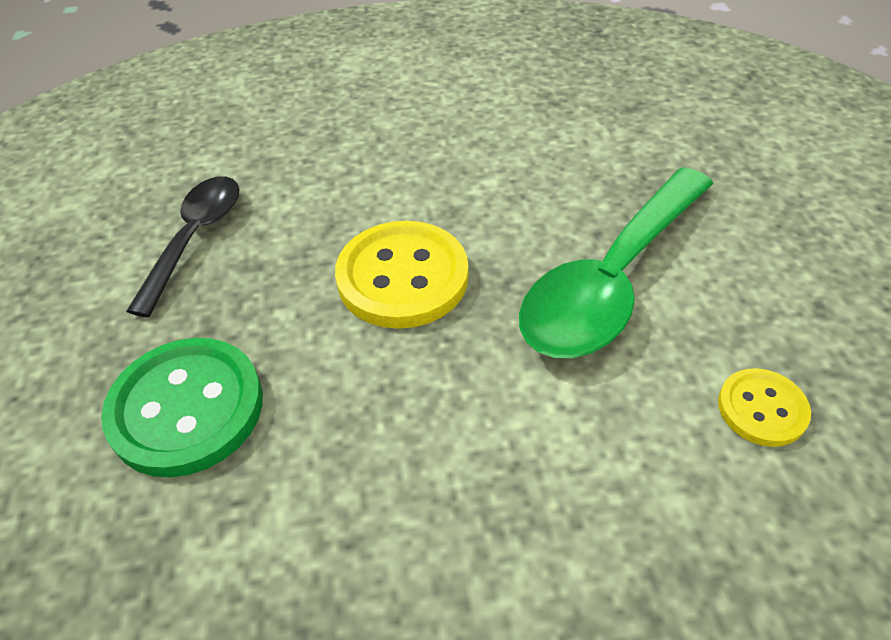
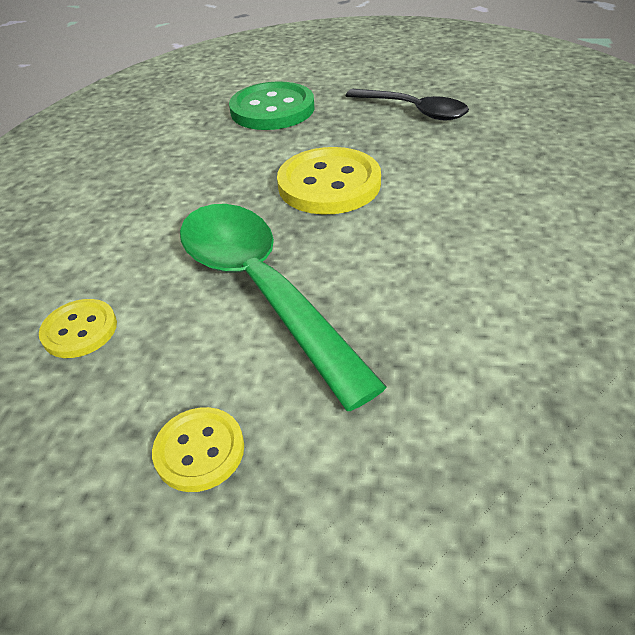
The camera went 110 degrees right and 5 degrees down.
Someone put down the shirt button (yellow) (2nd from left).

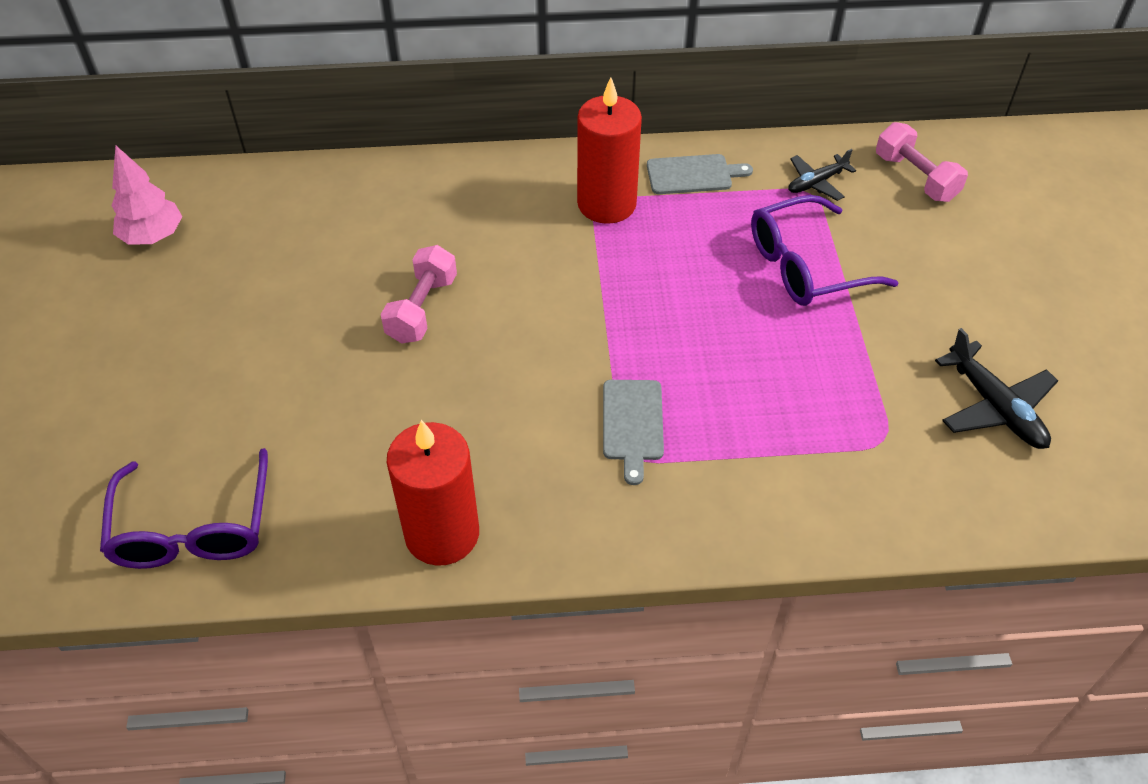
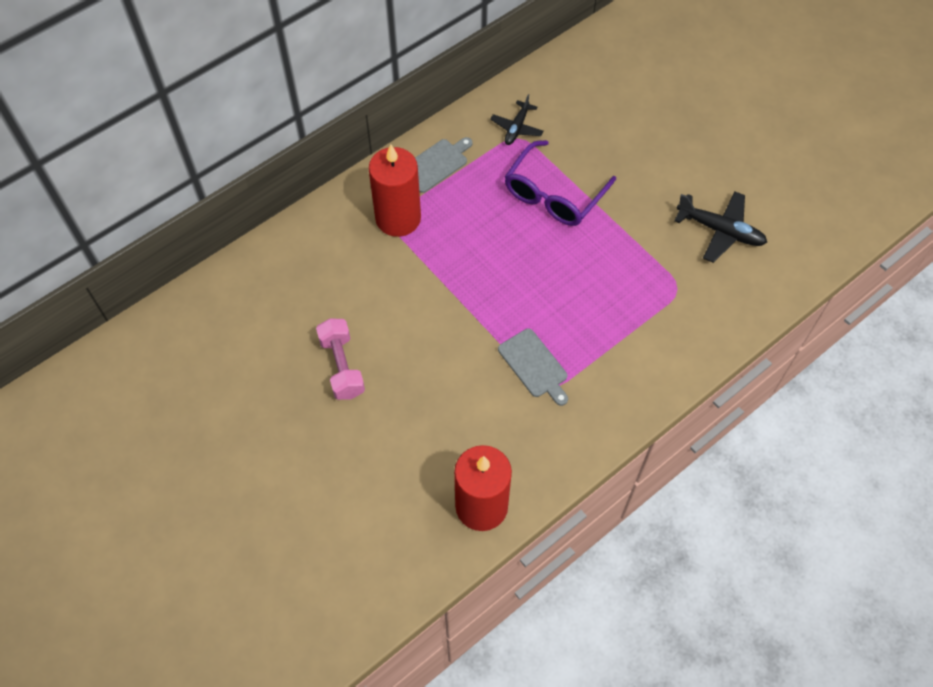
The camera went 35 degrees left and 10 degrees up.
Someone took away the spectacles (royal purple) (1st from left).
Someone took away the toy tree (rose-pink).
Someone took away the free weight (rose-pink) (2nd from left).

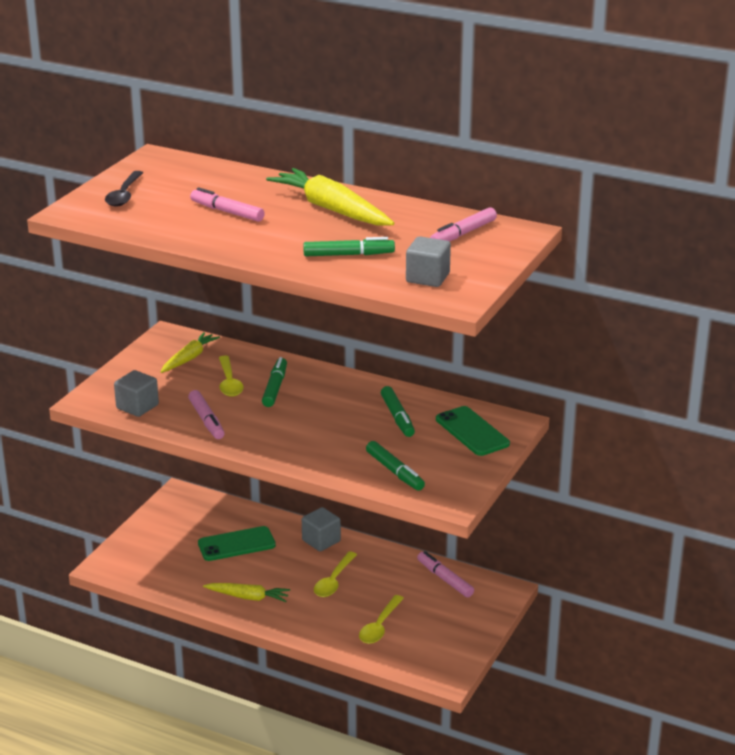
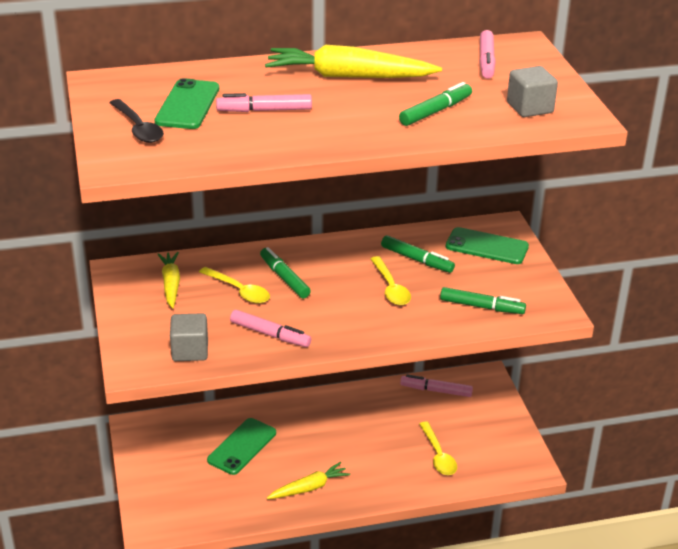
The camera went 40 degrees left and 5 degrees up.
Someone took away the block (ash-grey) (2nd from left).
Someone put down the smartphone (green) (1st from left).
Someone carried the teaspoon (yellow) (2nd from left).

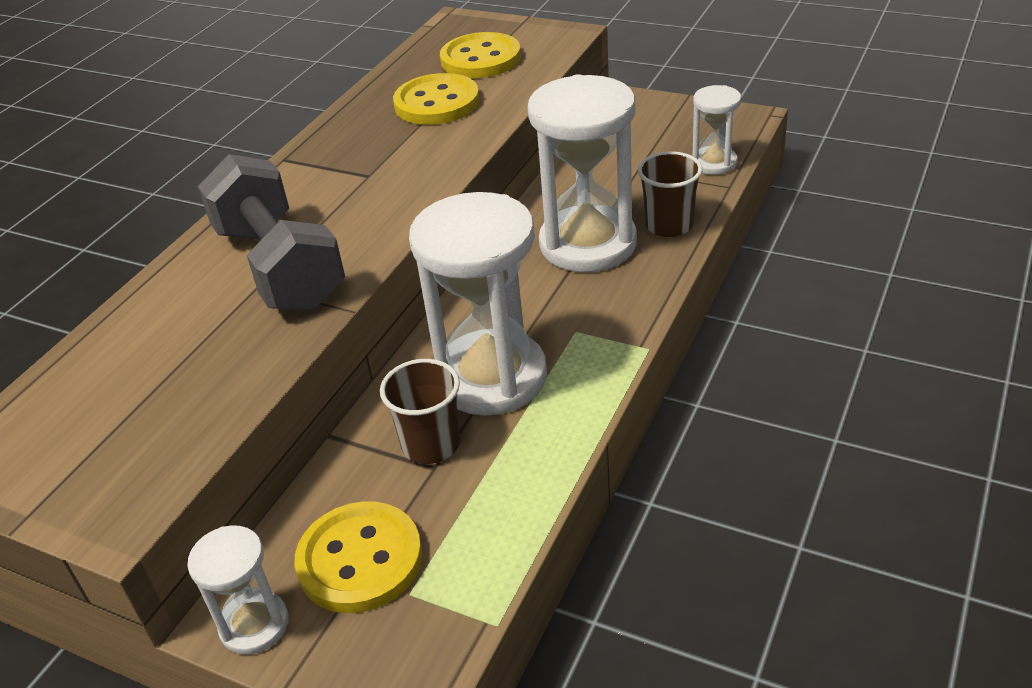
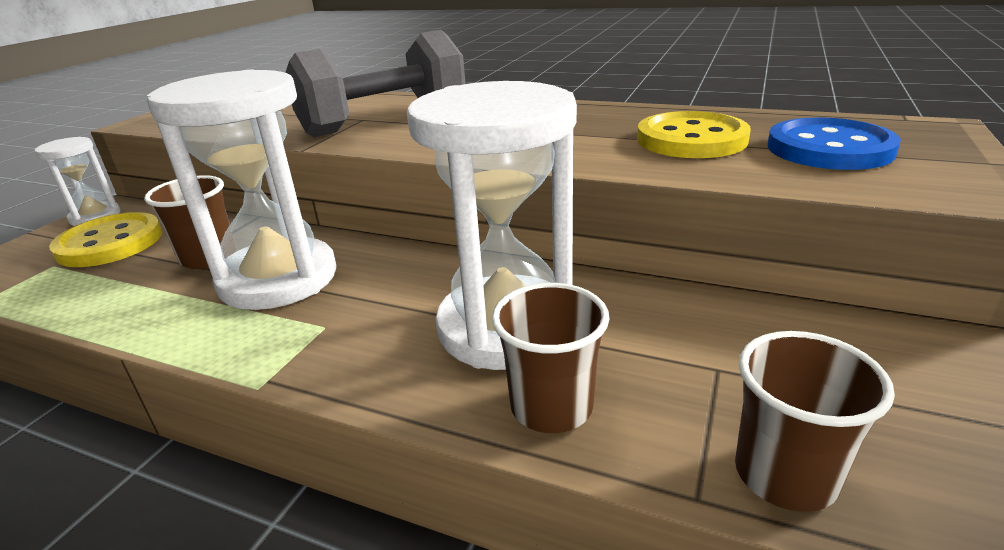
The camera went 85 degrees right and 10 degrees down.
Someone swapped the hourglass (white) (4th from left) for the cup (dark brown) (3rd from left).
Someone repainted the shirt button (yellow) (3rd from left), which became the shirt button (cobalt).

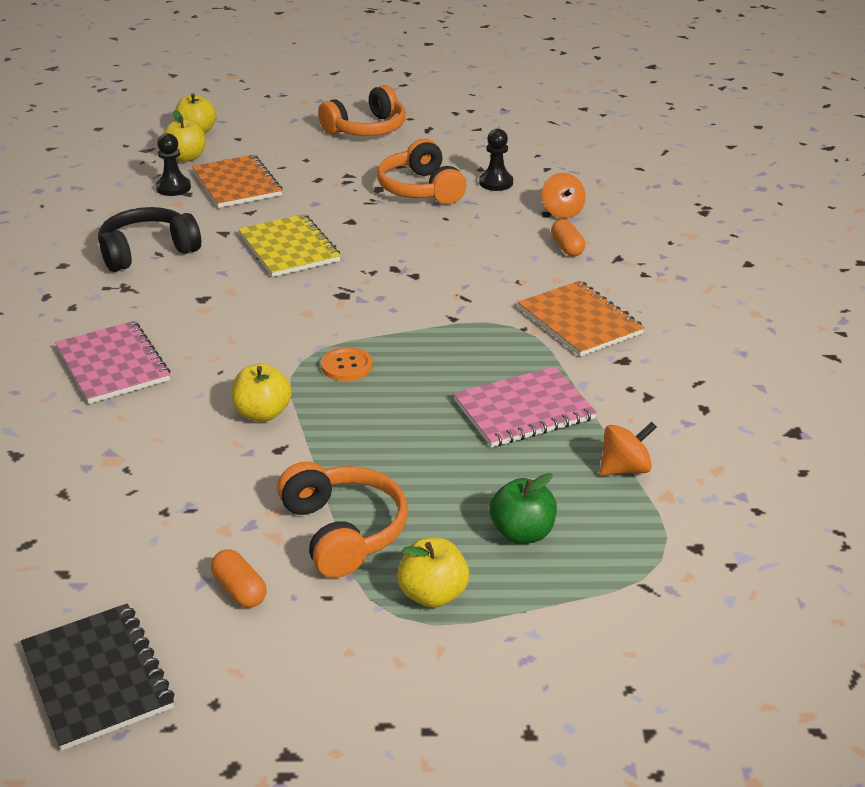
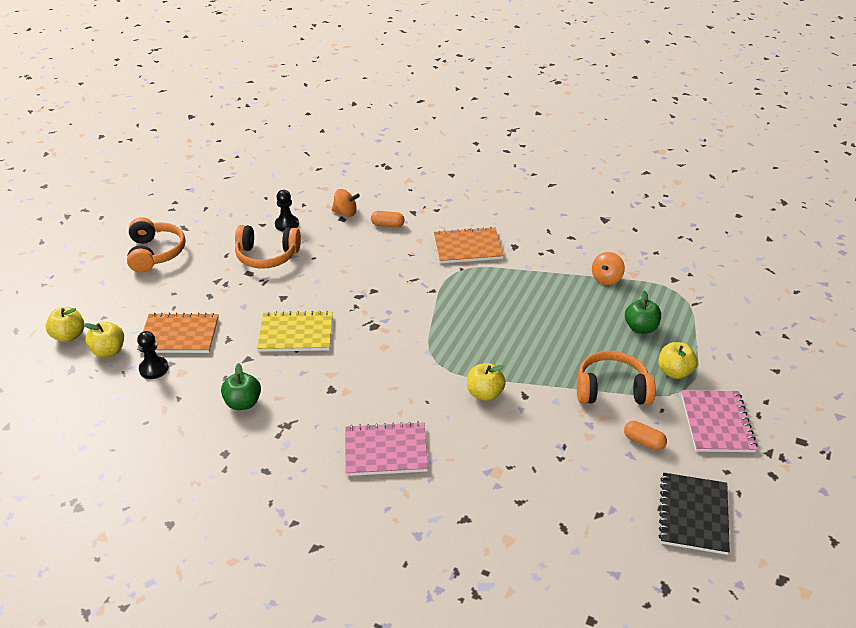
The camera went 65 degrees left and 5 degrees up.
Someone took away the shirt button (orange-coloured).
Someone carried the notebook (rose-pink) (2nd from left).
Someone swapped the headphones (jet-black) for the toy apple (green) (1st from left).
Someone rotated the notebook (jet-black) by 75 degrees counterclockwise.
Someone rotated the capsule (orange-coloured) (1st from left in the first image) by 45 degrees clockwise.
Someone rotated the whirligig (orange-coloured) (2nd from left) by 150 degrees counterclockwise.

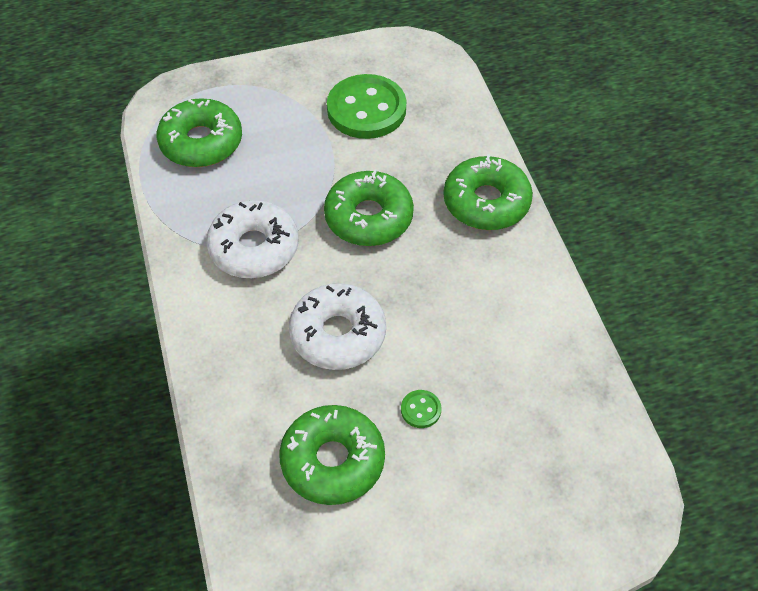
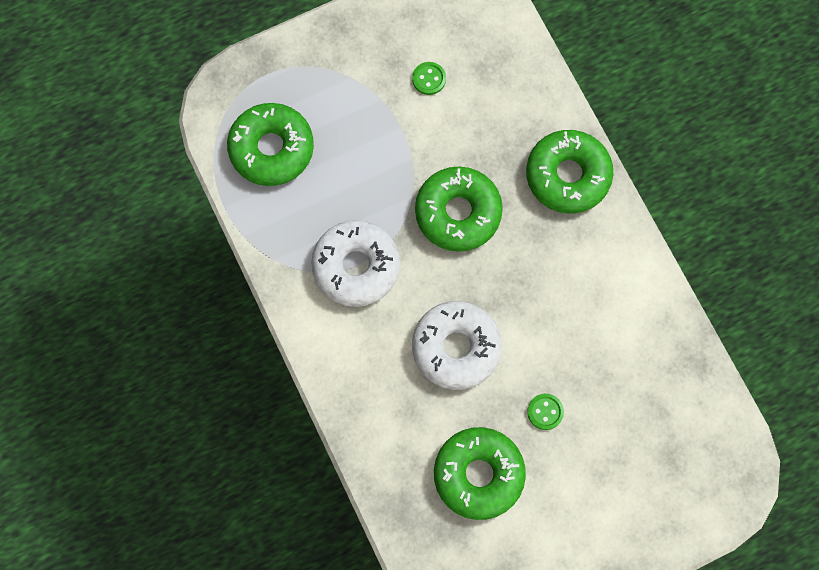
The camera went 10 degrees left and 20 degrees up.
Someone scaled the shirt button (green) (1st from left) by 0.41.

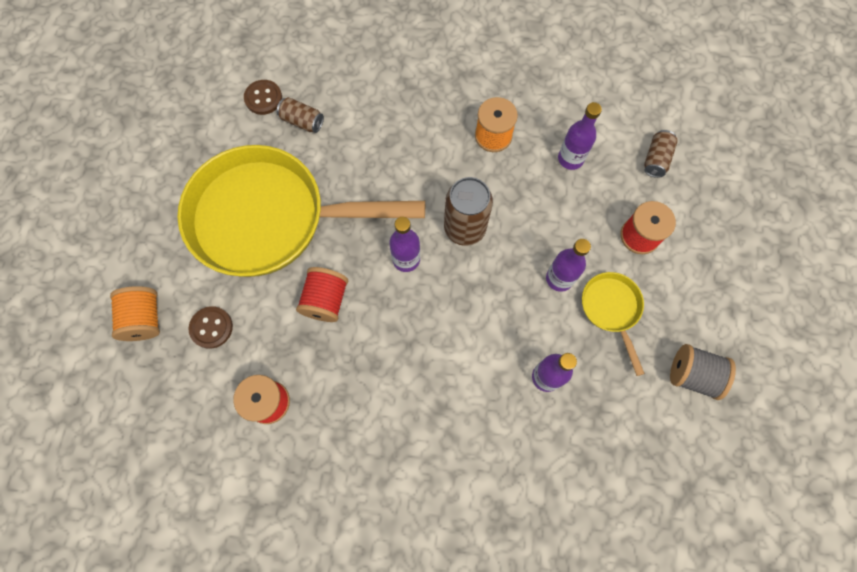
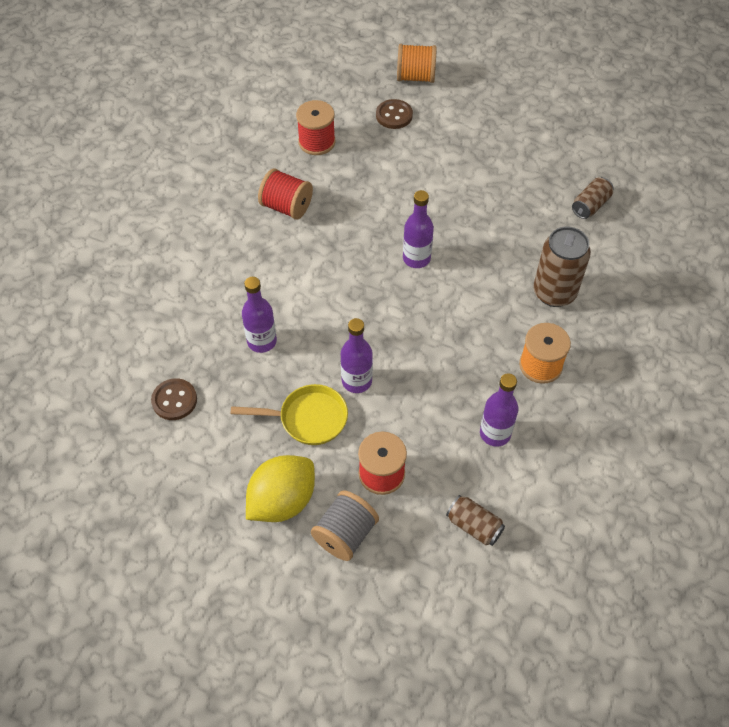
The camera went 105 degrees right and 15 degrees down.
Someone took away the frying pan (yellow) (1st from left).
Someone put down the citrus fruit (yellow).
Someone carried the shirt button (dark brown) (2nd from left in the first image).
Someone carried the reel of thread (scarlet) (2nd from left in the first image).
Someone carried the tin (dark brown) (2nd from left).
Someone carried the reel of thread (ash-grey).

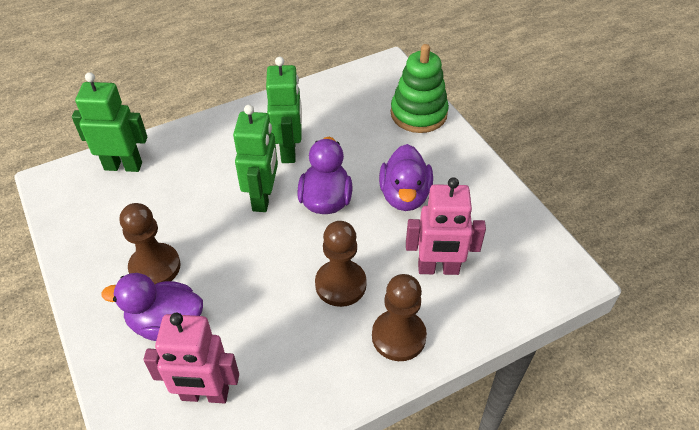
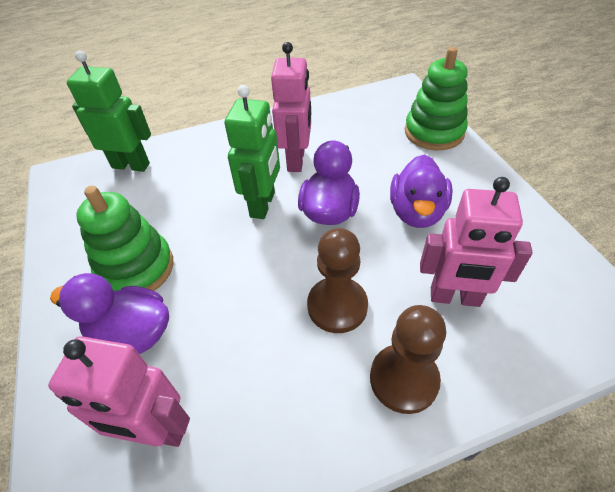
The camera went 10 degrees right and 0 degrees up.
Someone swapped the pawn (dark brown) (1st from left) for the stacking toy (green) (1st from left).
Someone repainted the robot figure (green) (3rd from left), which became the robot figure (rose-pink) (2nd from left).

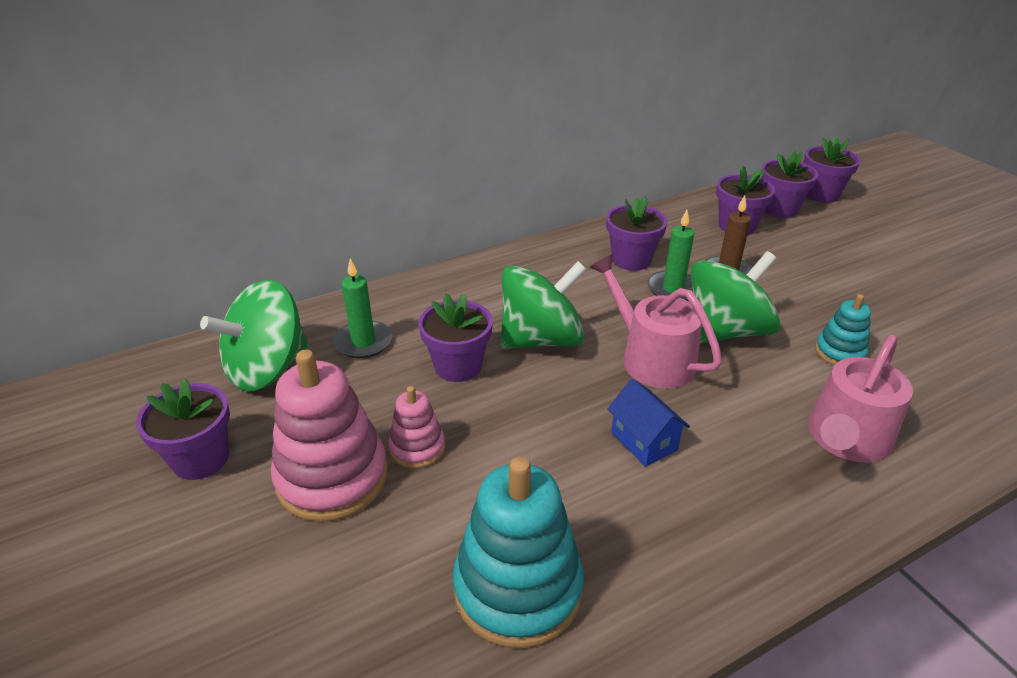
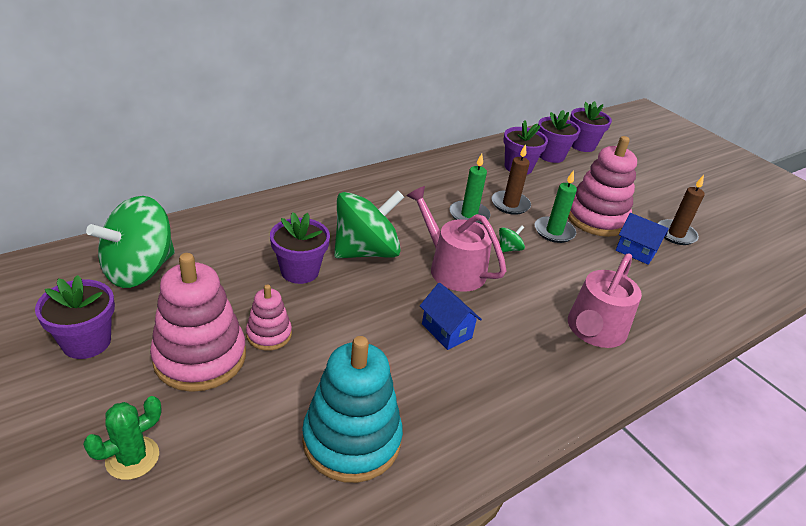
The camera went 10 degrees left and 0 degrees up.
Someone took away the plant pot (royal purple) (3rd from left).
Someone took away the stacking toy (turquoise) (2nd from left).
Someone put down the prickly plant (green).
Someone put down the stacking toy (rose-pink) (3rd from left).
Someone put down the house (cobalt) (2nd from left).
Someone put down the pillar candle (dark brown) (2nd from left).
Someone carried the pillar candle (green) (1st from left in the first image).
Someone scaled the whirligig (green) (3rd from left) by 0.40.

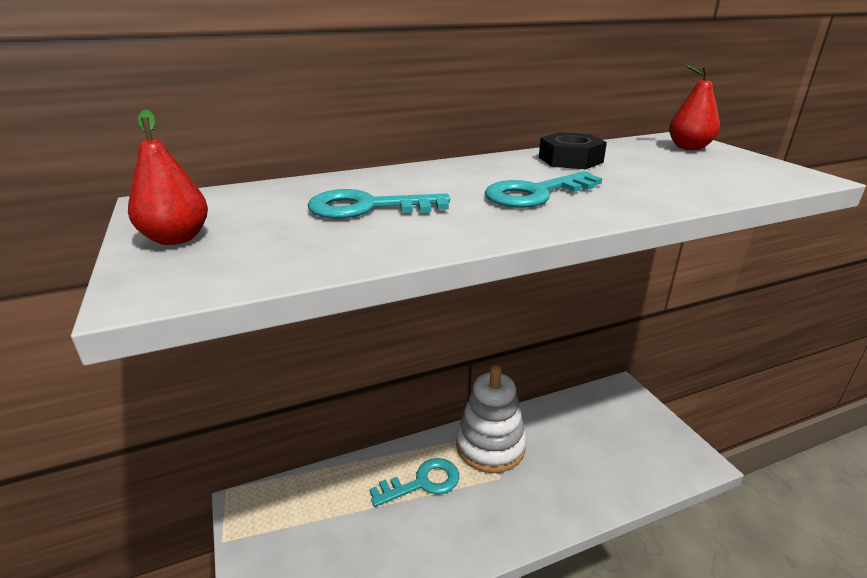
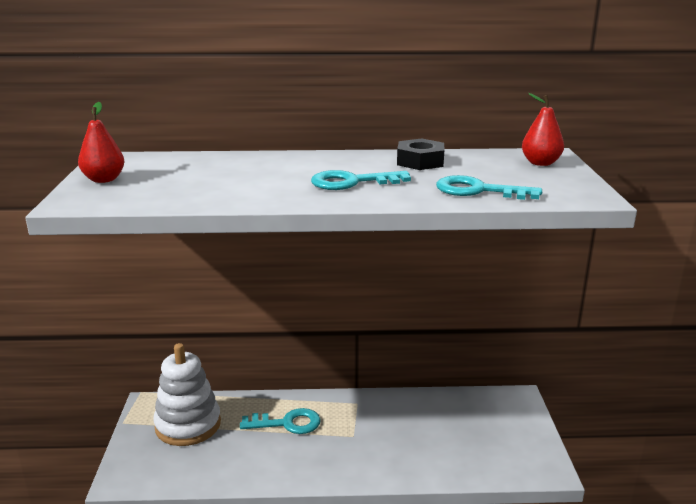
The camera went 20 degrees right and 5 degrees down.
Someone carried the latchkey (turquoise) (1st from left in the first image).
Someone carried the stacking toy (white).

